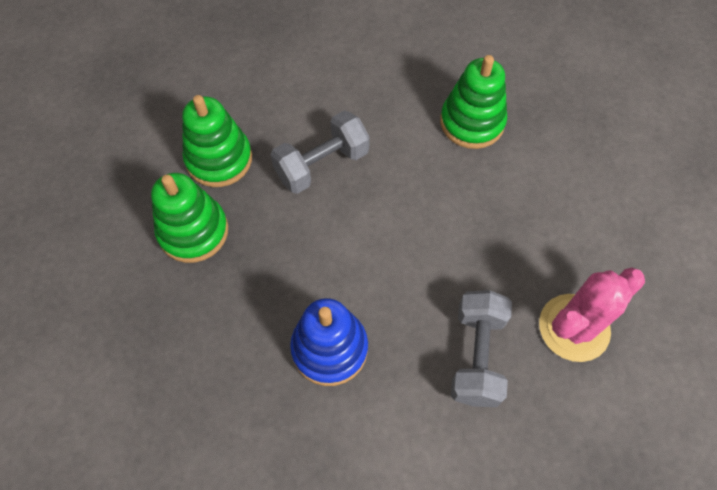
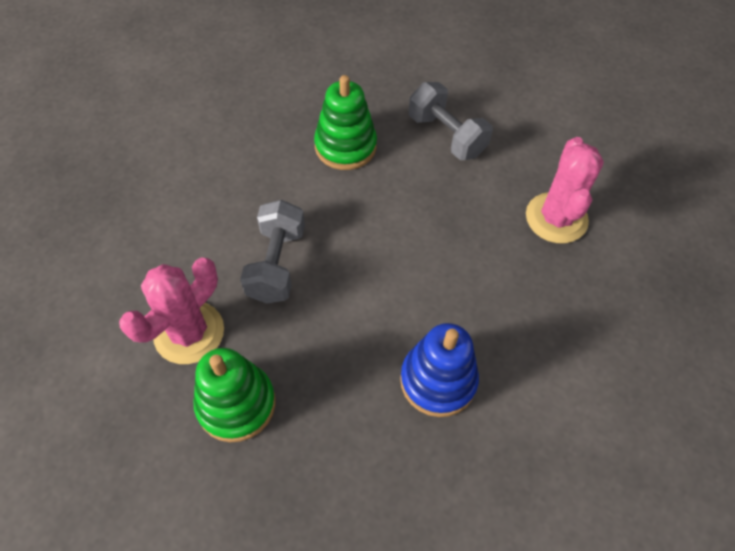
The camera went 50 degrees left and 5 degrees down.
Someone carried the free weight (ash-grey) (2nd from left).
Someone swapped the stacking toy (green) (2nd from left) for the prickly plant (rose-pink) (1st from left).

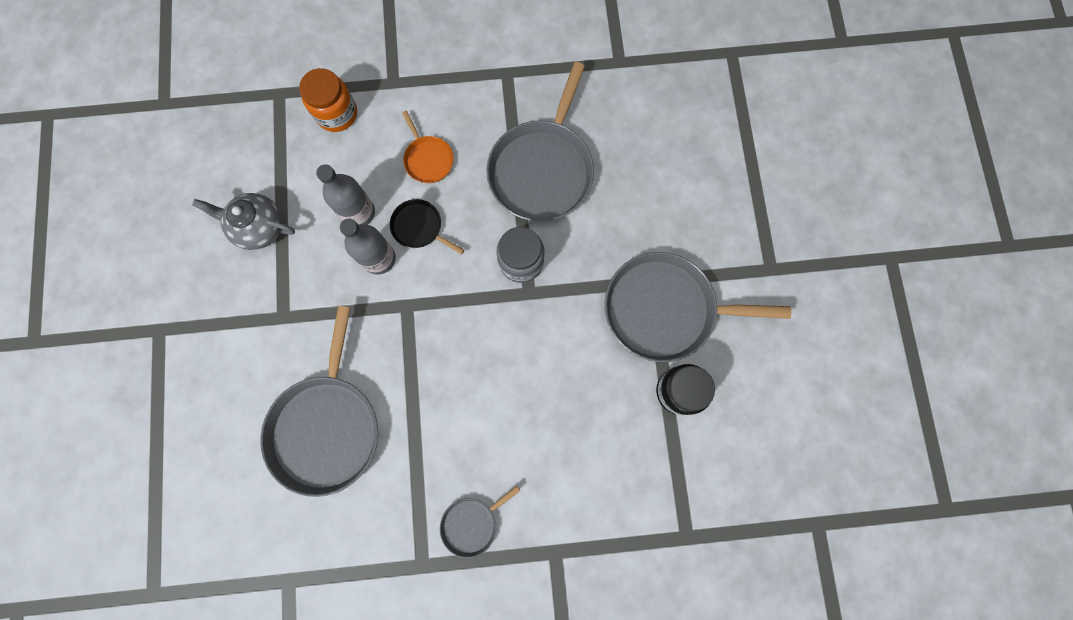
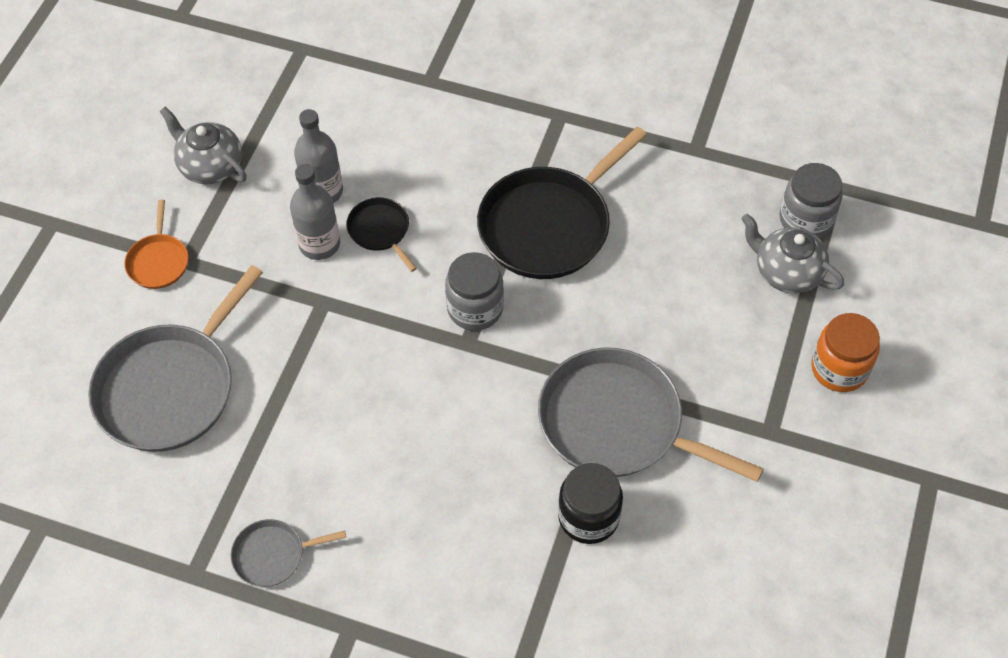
The camera went 25 degrees right and 20 degrees down.
Someone put down the tea pot (ash-grey) (2nd from left).
Someone put down the jam jar (ash-grey) (2nd from left).
Someone carried the jam jar (orange-coloured).
Someone carried the frying pan (orange-coloured).
Someone repainted the frying pan (ash-grey) (3rd from left), which became the frying pan (jet-black) (2nd from left).

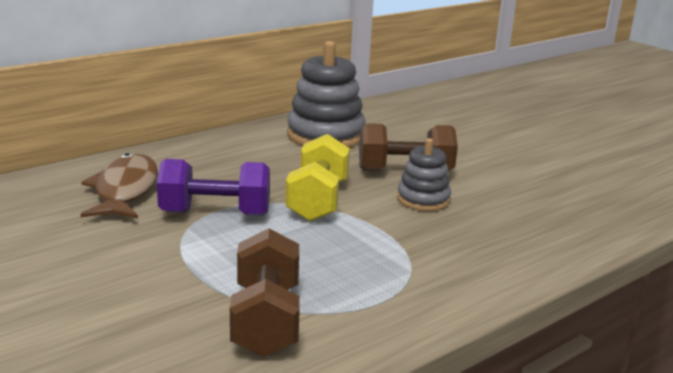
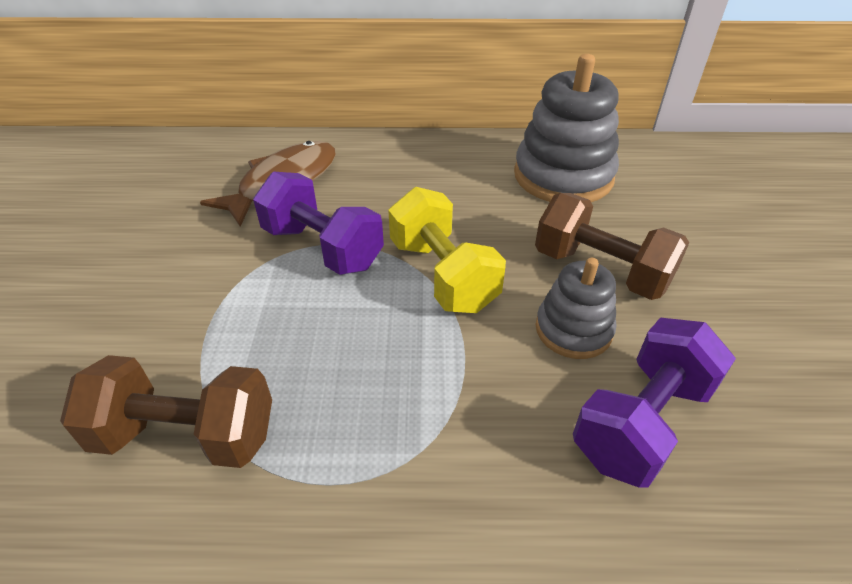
The camera went 40 degrees right and 20 degrees up.
Someone put down the free weight (royal purple) (2nd from left).
Someone rotated the free weight (dark brown) (1st from left) by 60 degrees clockwise.
Someone rotated the free weight (yellow) by 75 degrees counterclockwise.

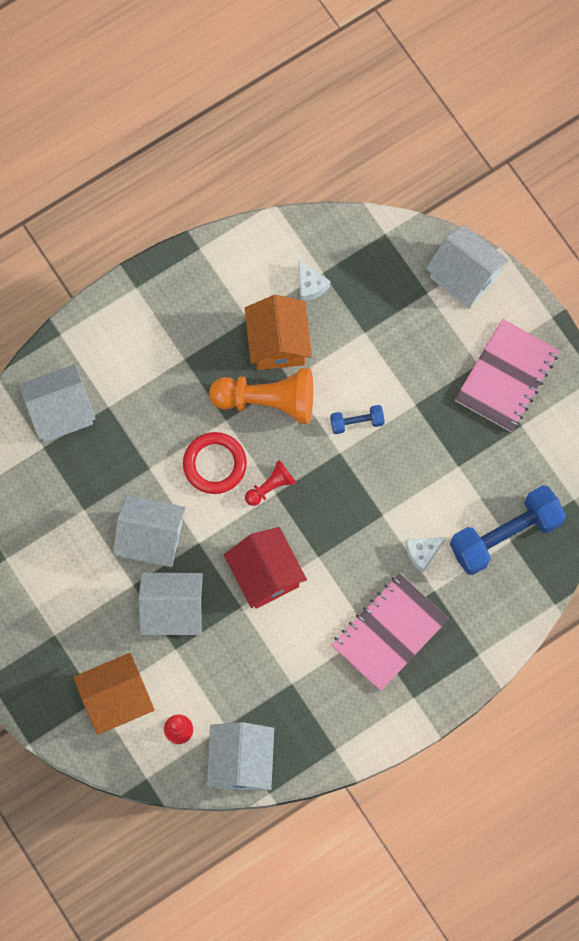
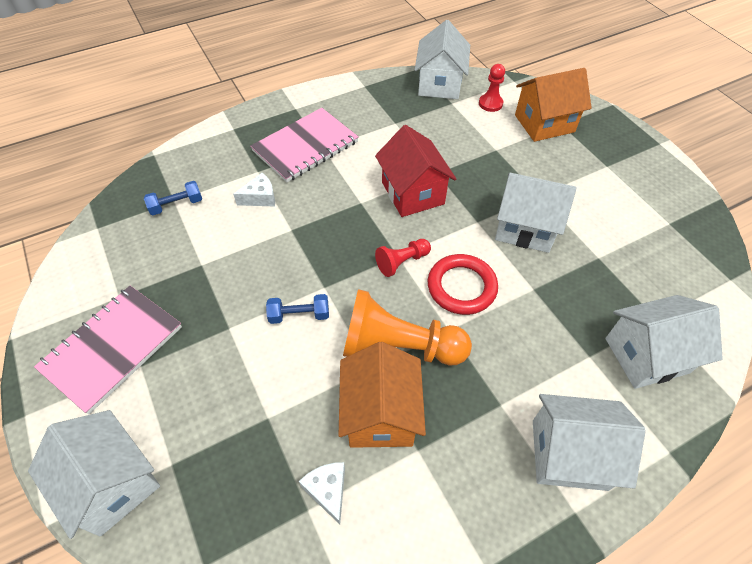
The camera went 175 degrees left and 20 degrees down.
Someone carried the house (white) (3rd from left in the first image).
Someone scaled the free weight (cobalt) (2nd from left in the first image) by 0.47.

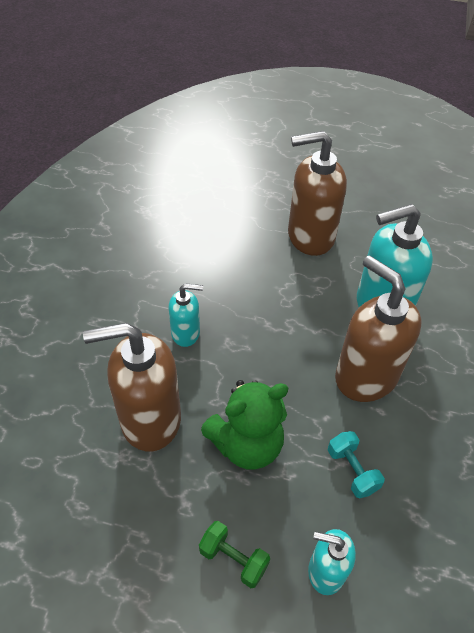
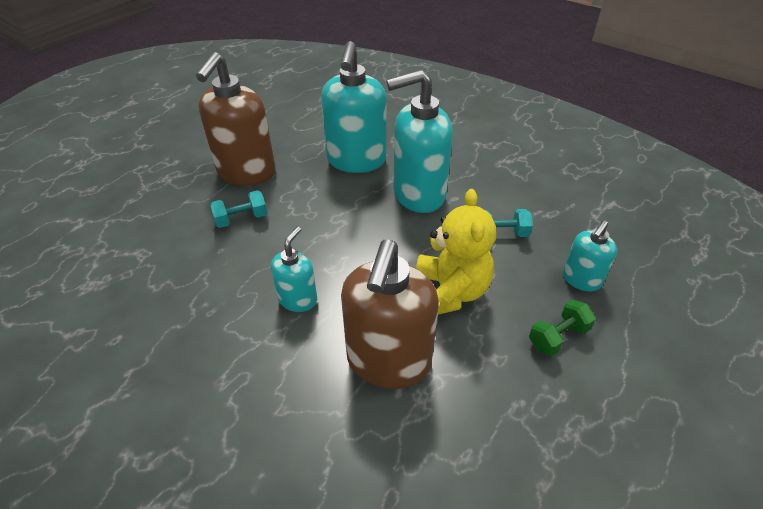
The camera went 65 degrees left and 5 degrees down.
Someone put down the free weight (turquoise) (1st from left).
Someone repainted the teddy (green), which became the teddy (yellow).
Someone repainted the pump bottle (dark brown) (3rd from left), which became the pump bottle (turquoise) (3rd from left).

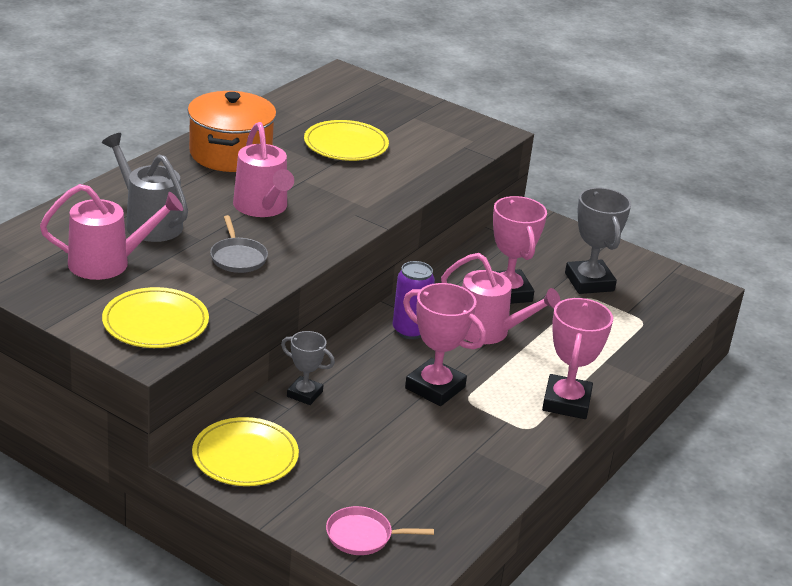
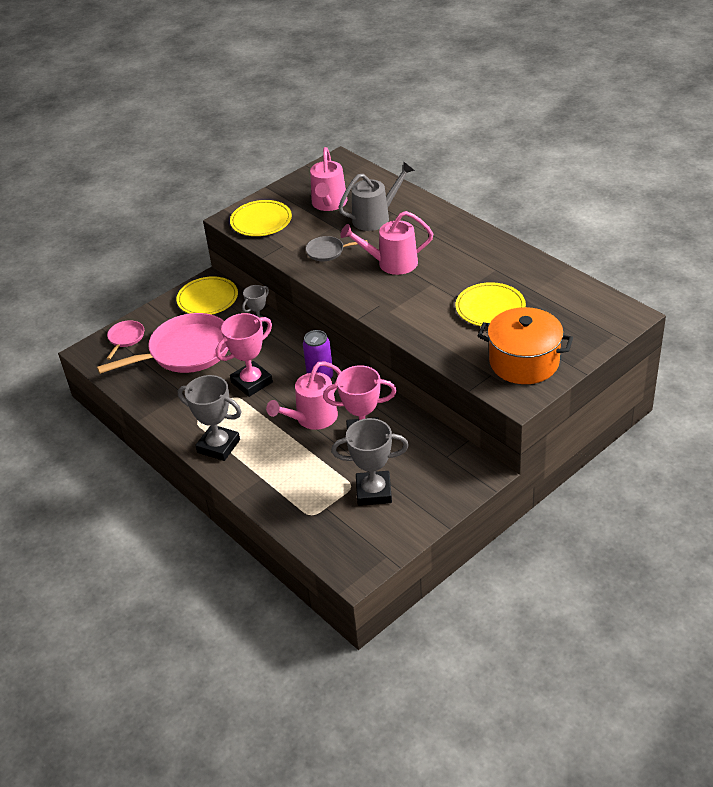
The camera went 110 degrees right and 10 degrees up.
Someone put down the frying pan (rose-pink) (2nd from left).
Someone carried the pot (orange-coloured).
Someone repainted the trophy (rose-pink) (3rd from left), which became the trophy (ash-grey) (1st from left).

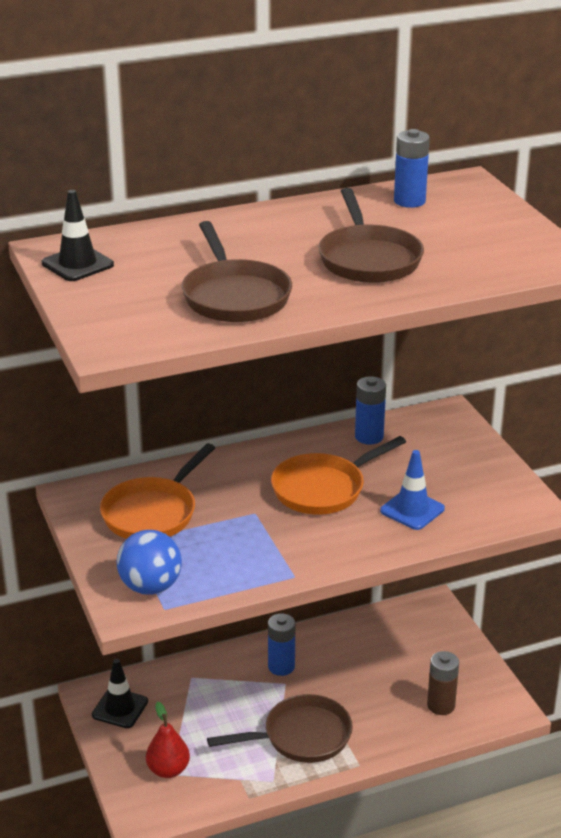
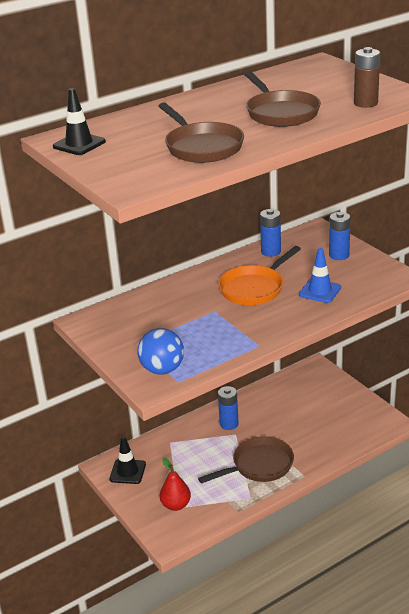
The camera went 10 degrees left and 0 degrees up.
Someone took away the frying pan (orange-coloured) (1st from left).
Someone carried the AA battery (cobalt) (3rd from left).
Someone carried the AA battery (dark brown).

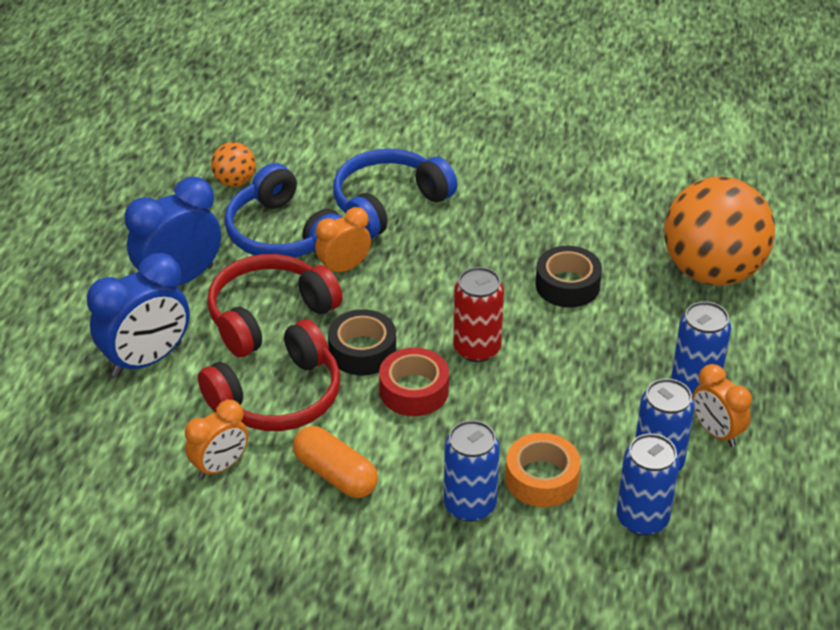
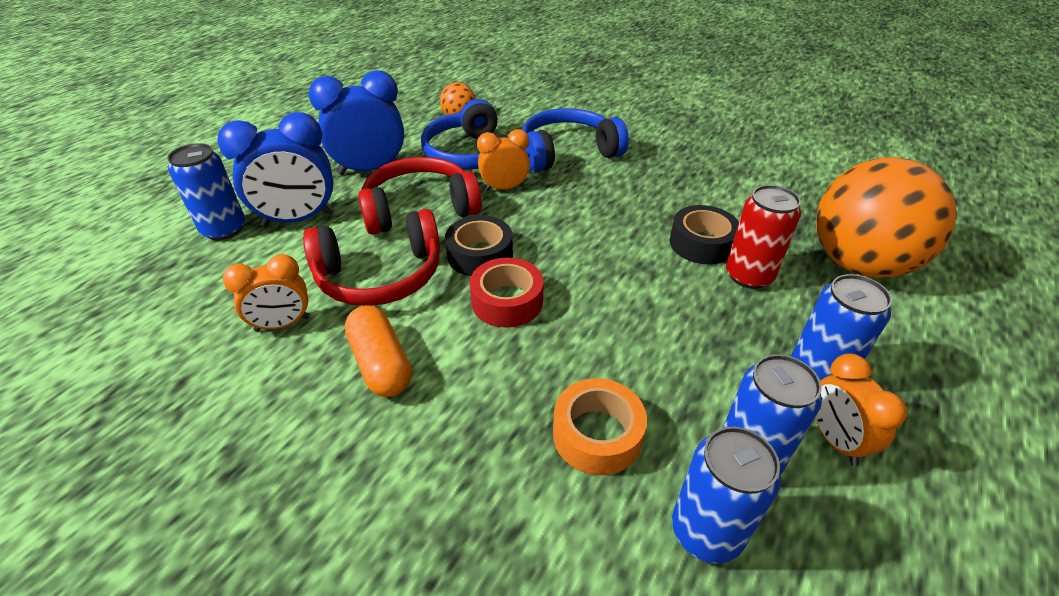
The camera went 20 degrees right and 0 degrees up.
Someone carried the tin (cobalt) (1st from left).
Someone carried the tin (scarlet).

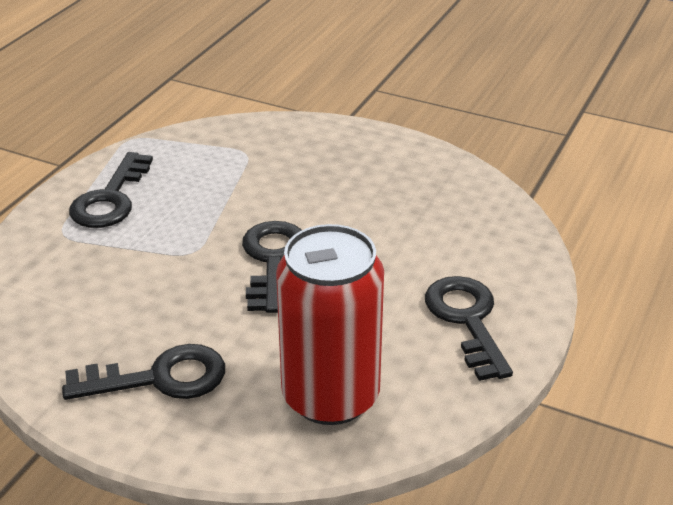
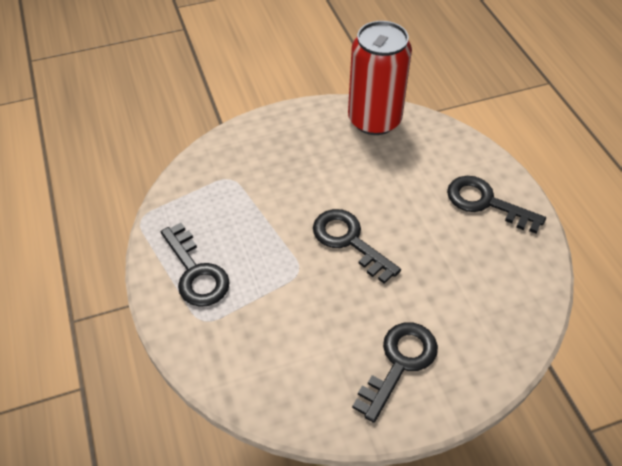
The camera went 45 degrees left and 15 degrees up.
Someone carried the tin (scarlet).

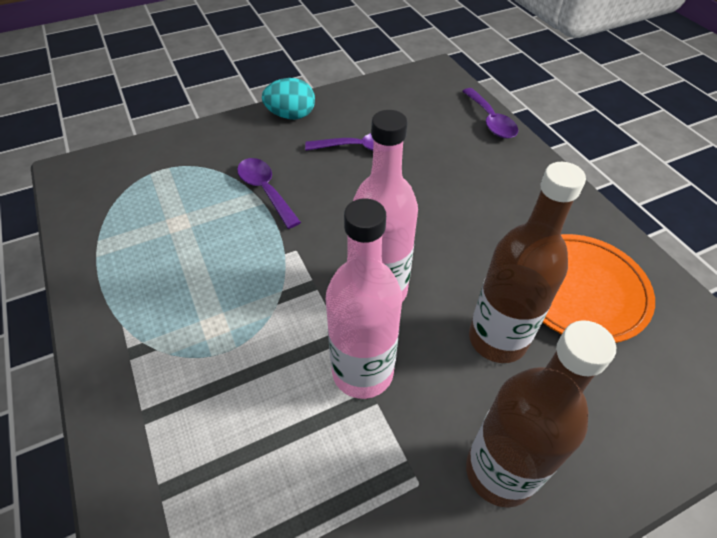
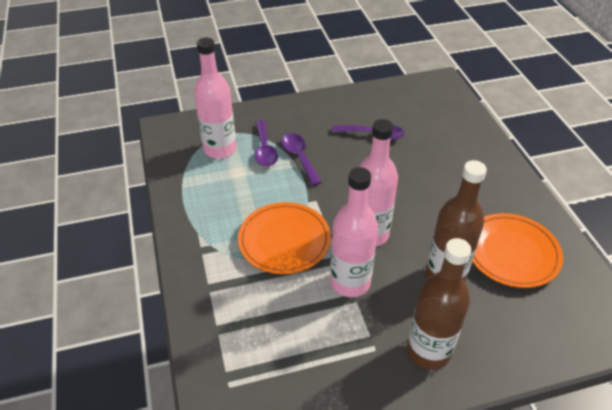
The camera went 10 degrees right and 5 degrees down.
Someone took away the toy egg (turquoise).
Someone put down the drink bottle (rose-pink) (1st from left).
Someone put down the flat dish (orange-coloured) (1st from left).
Someone carried the teaspoon (royal purple) (3rd from left in the first image).

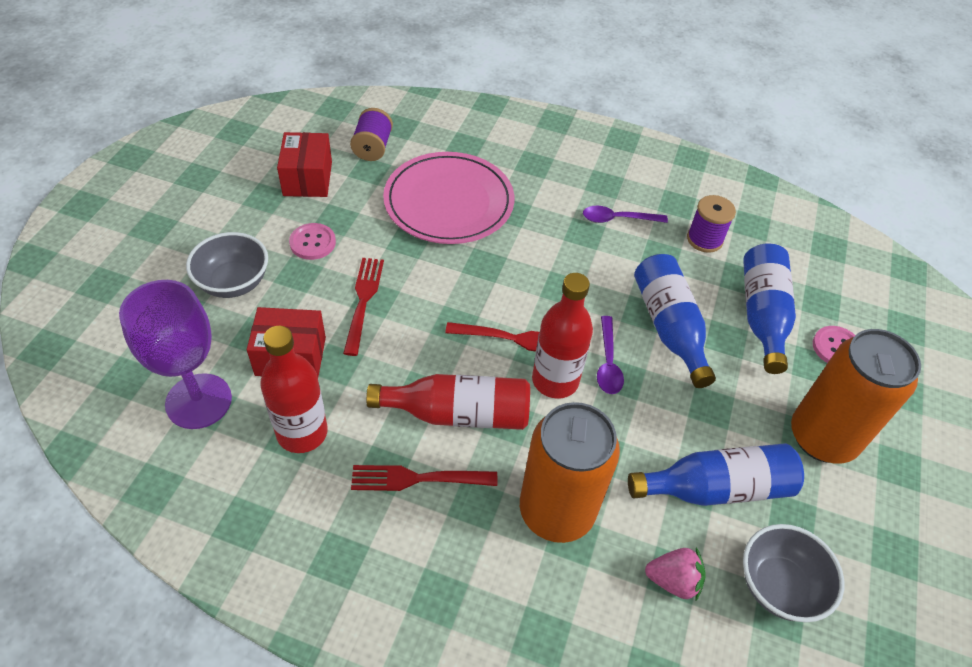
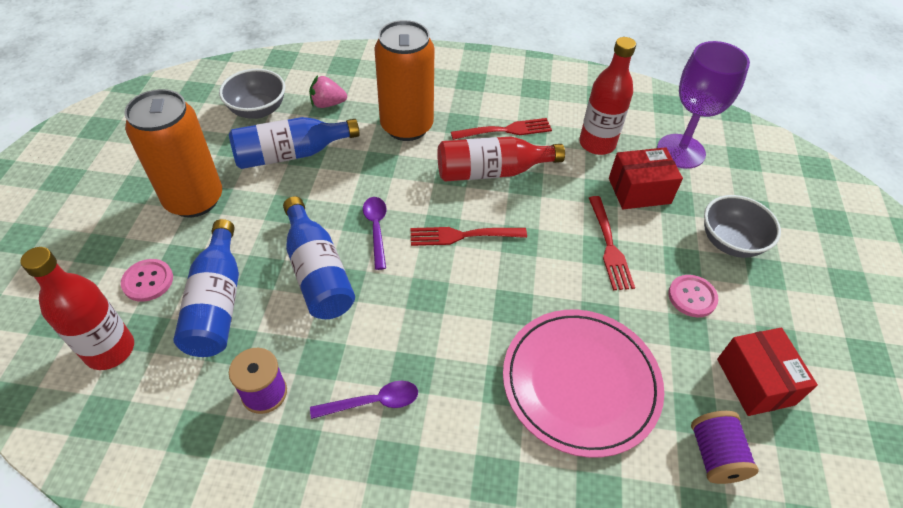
The camera went 170 degrees right and 0 degrees up.
Someone carried the drink bottle (scarlet) (3rd from left in the first image).

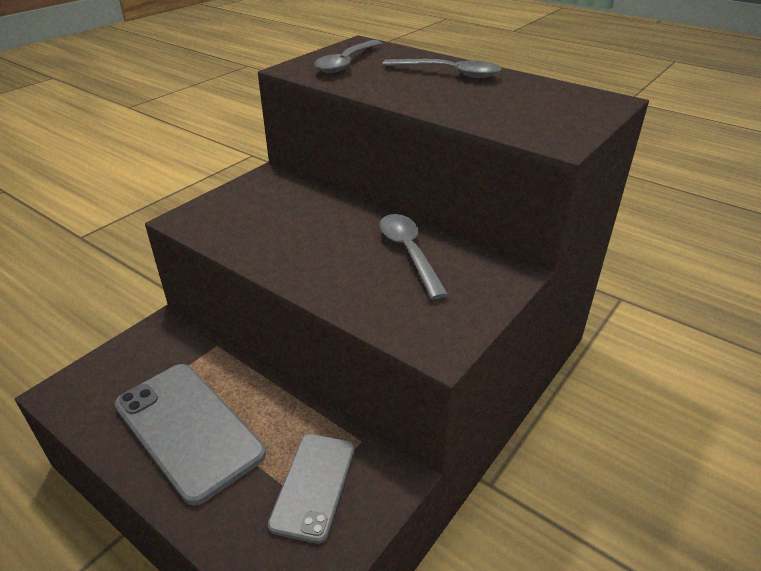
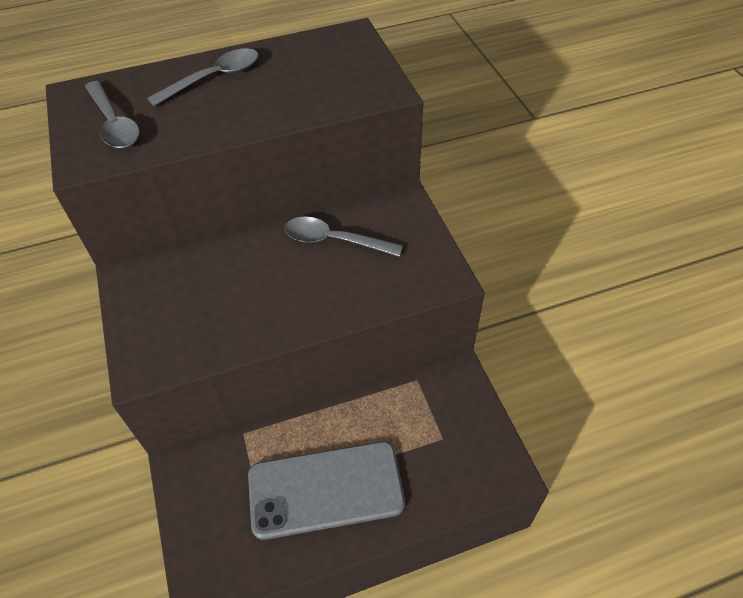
The camera went 55 degrees left and 15 degrees up.
Someone took away the smartphone (ash-grey) (2nd from left).

